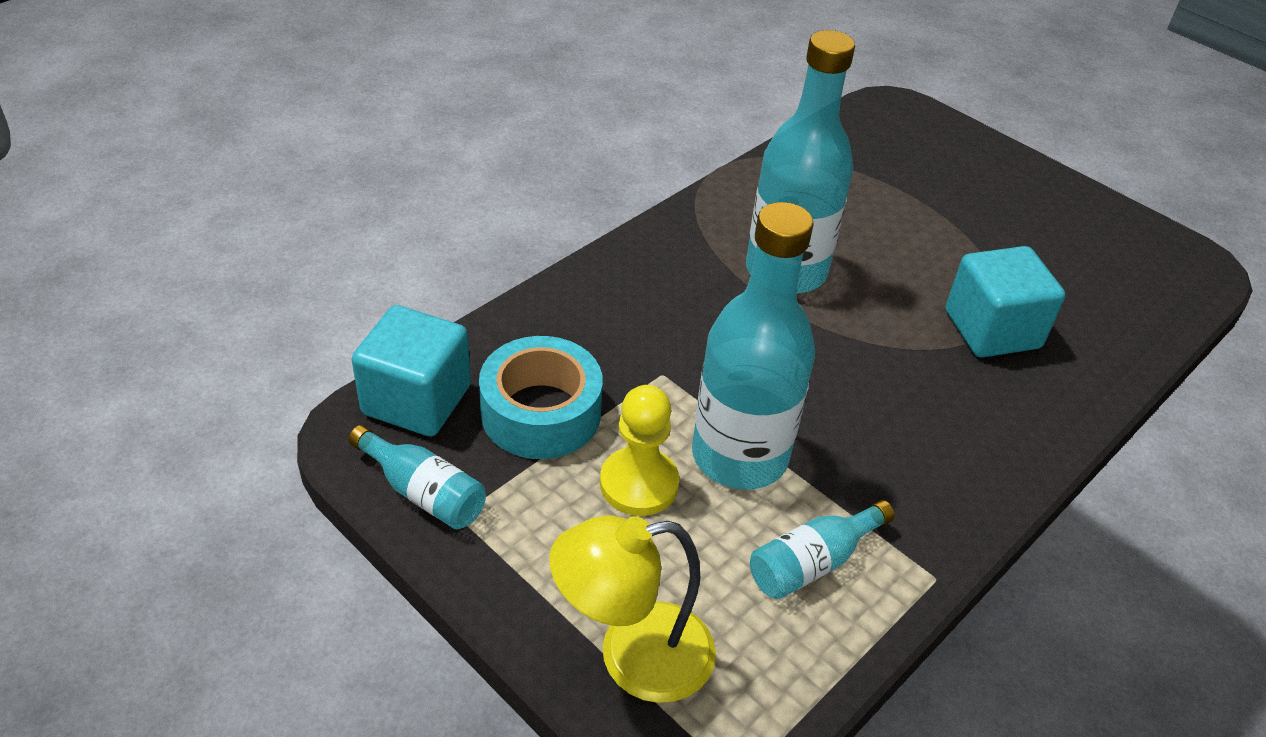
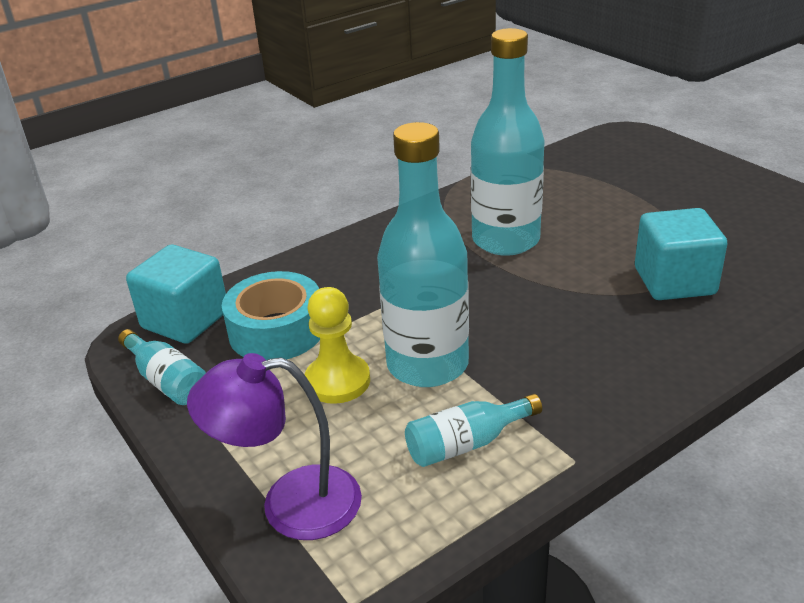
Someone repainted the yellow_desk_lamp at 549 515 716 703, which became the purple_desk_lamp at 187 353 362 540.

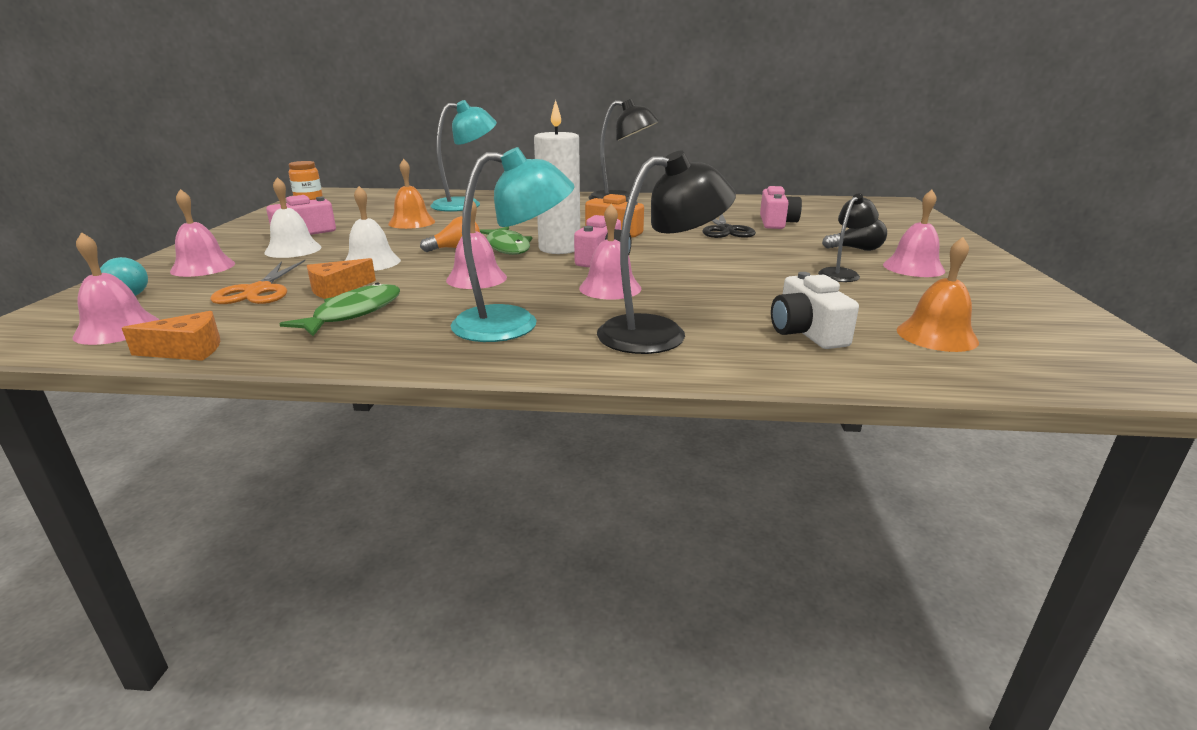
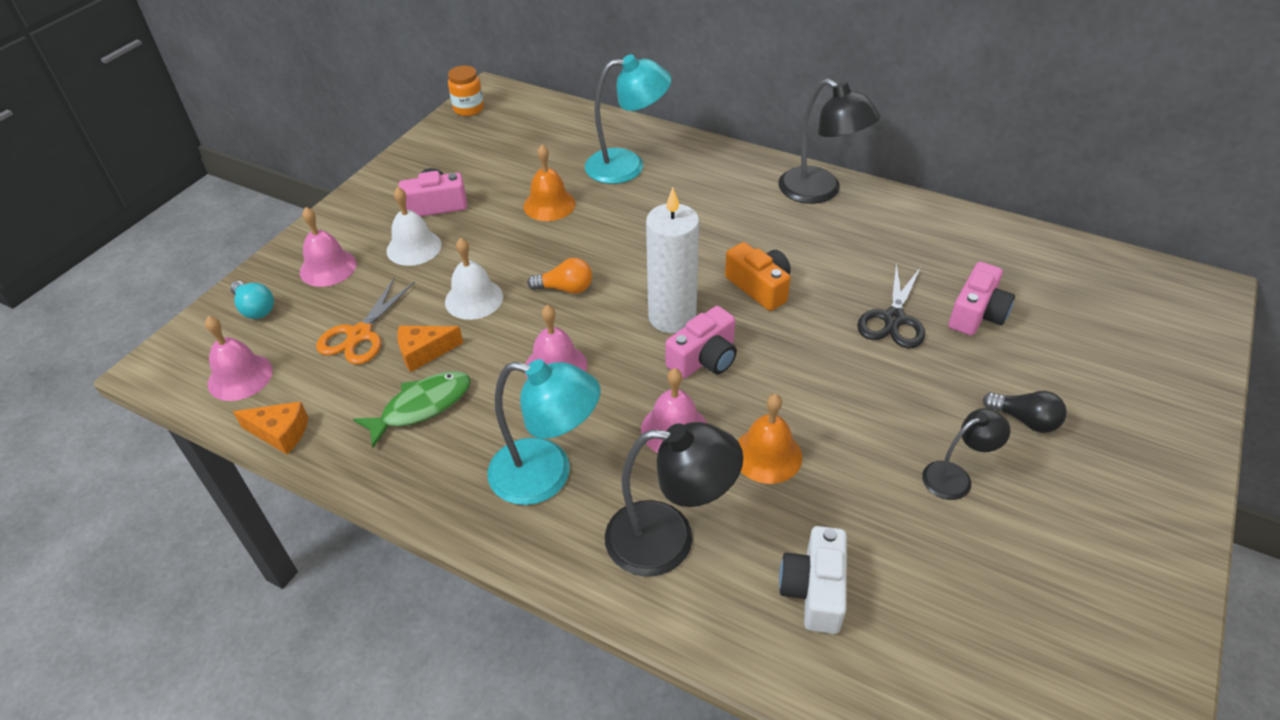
Someone took away the emerald_fish at 480 227 532 255.
Someone took away the rose-pink_hand_bell at 883 190 945 277.
Someone carried the orange-coloured_hand_bell from 897 237 979 352 to 737 394 802 484.

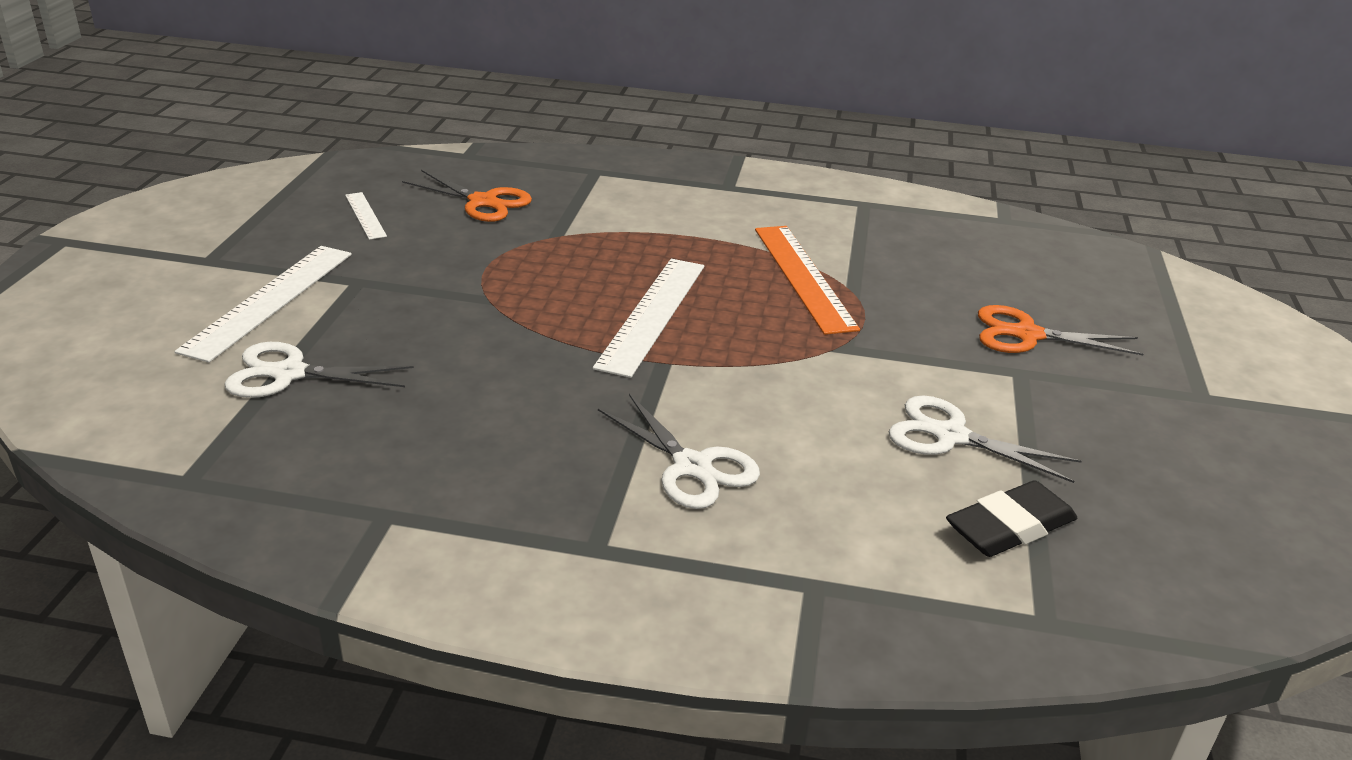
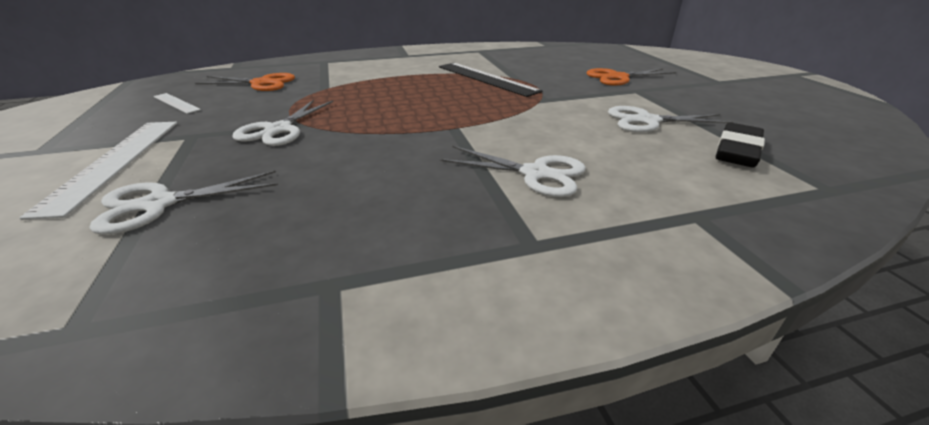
Someone took away the snow-white_straightedge at 593 259 704 378.
Someone repainted the orange-coloured_straightedge at 755 226 860 335, which became the black_straightedge at 439 63 543 97.
Someone put down the snow-white_shears at 233 100 333 146.

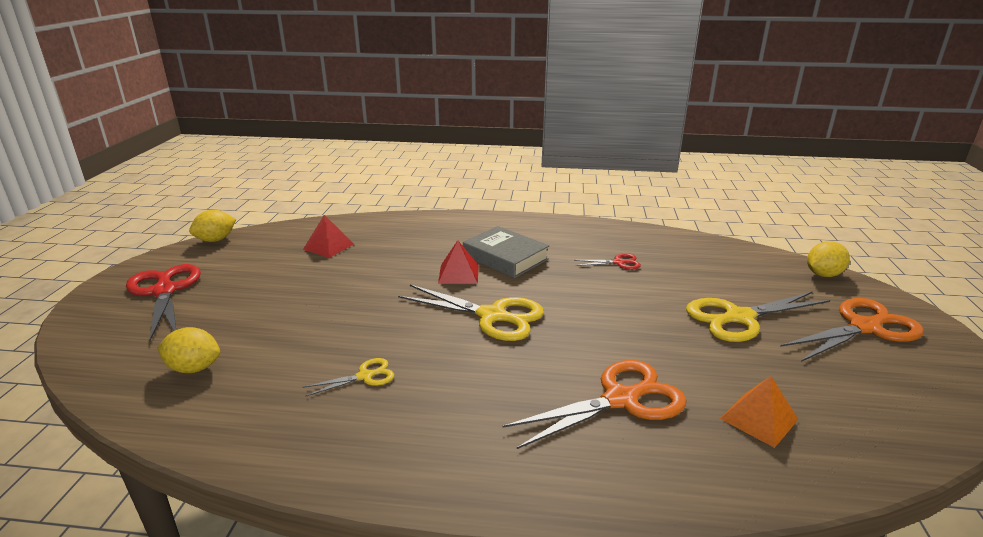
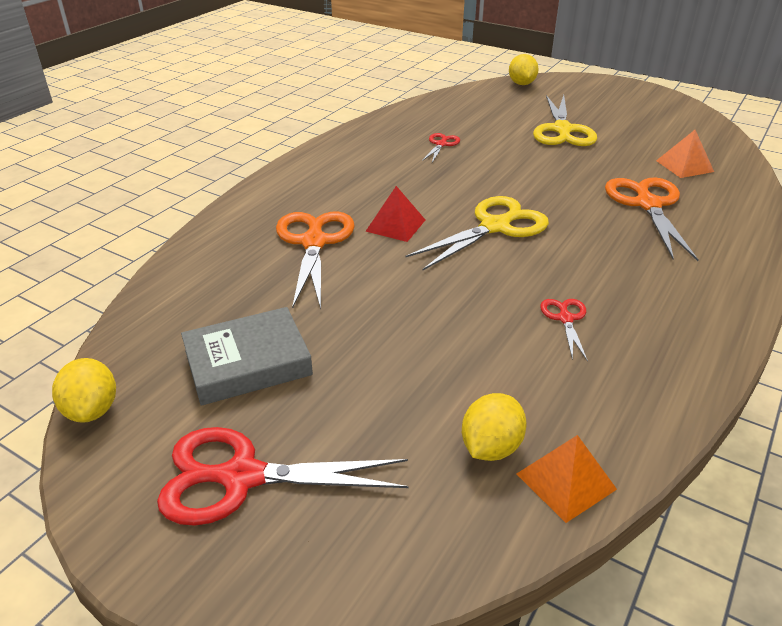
Someone took away the scarlet_pyramid at 303 215 354 258.
Someone repainted the yellow_shears at 303 358 395 397, which became the scarlet_shears at 540 299 588 362.
Someone carried the gray_hardcover from 463 226 549 278 to 181 307 313 406.
Someone carried the orange-coloured_shears from 780 298 924 362 to 276 211 355 309.
Someone put down the orange-coloured_pyramid at 517 435 617 523.

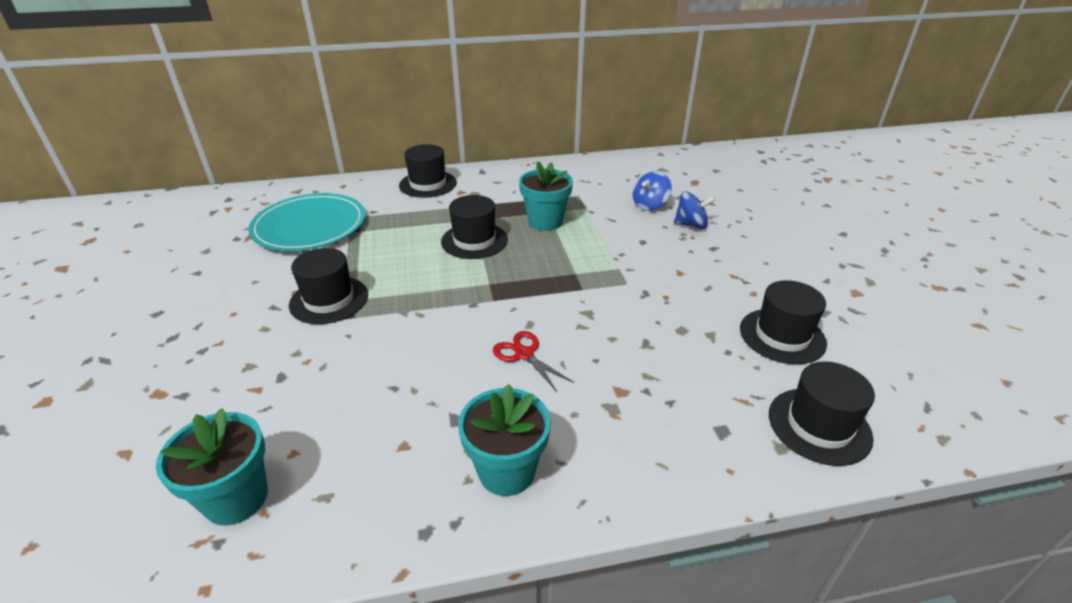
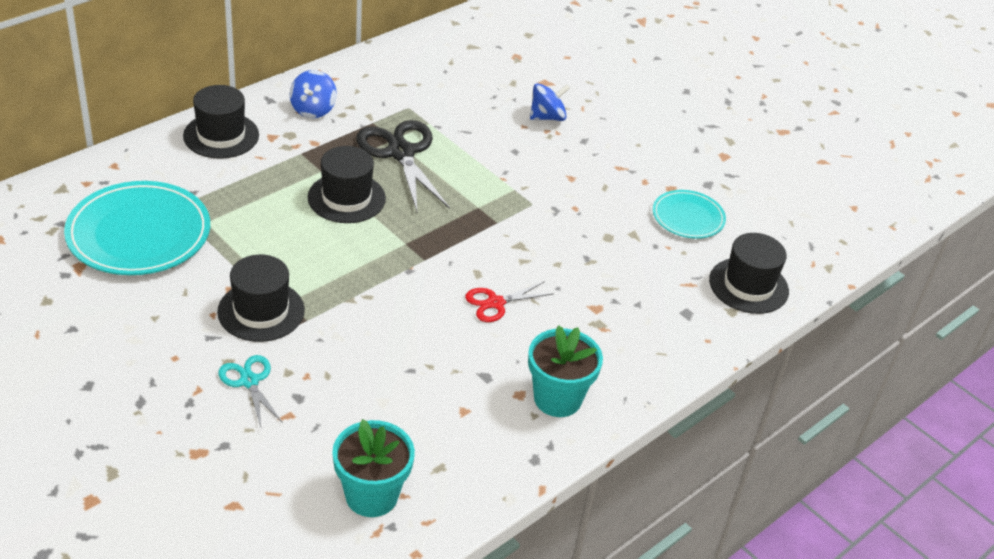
Someone rotated the scarlet_shears at 493 331 574 393 by 45 degrees counterclockwise.
Someone swapped the teal_plant_pot at 519 161 573 231 for the black_shears at 356 120 450 211.
Someone carried the royal_blue_whirligig from 633 171 672 211 to 290 70 337 118.
Someone swapped the black_hat at 740 280 827 364 for the teal_dinner_plate at 653 190 726 239.
Someone put down the teal_shears at 218 355 283 427.

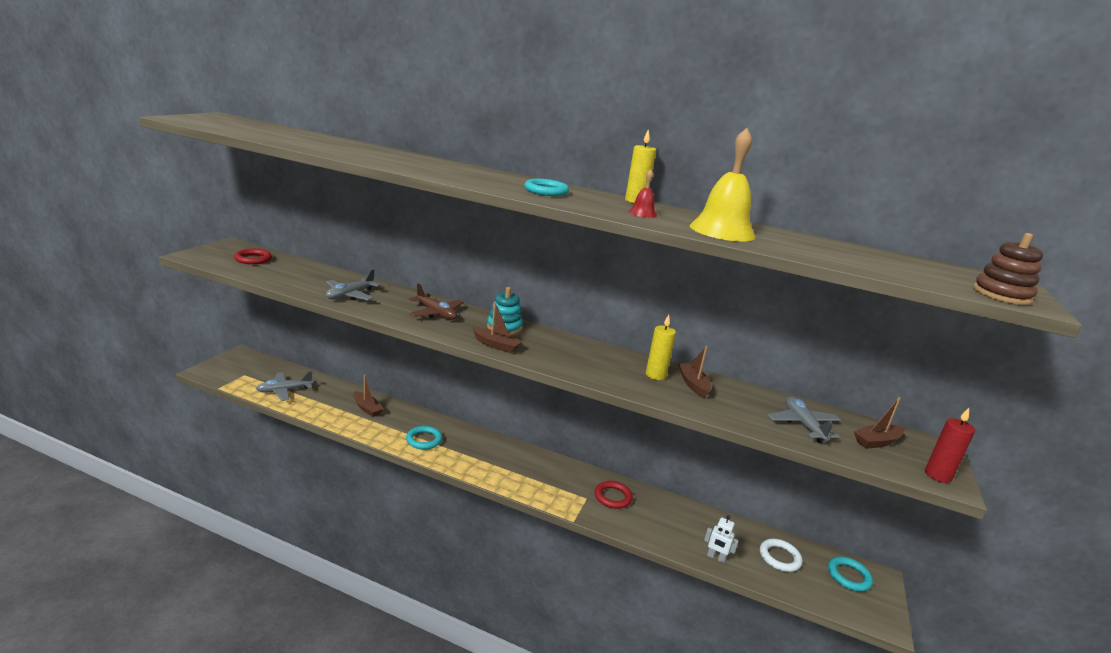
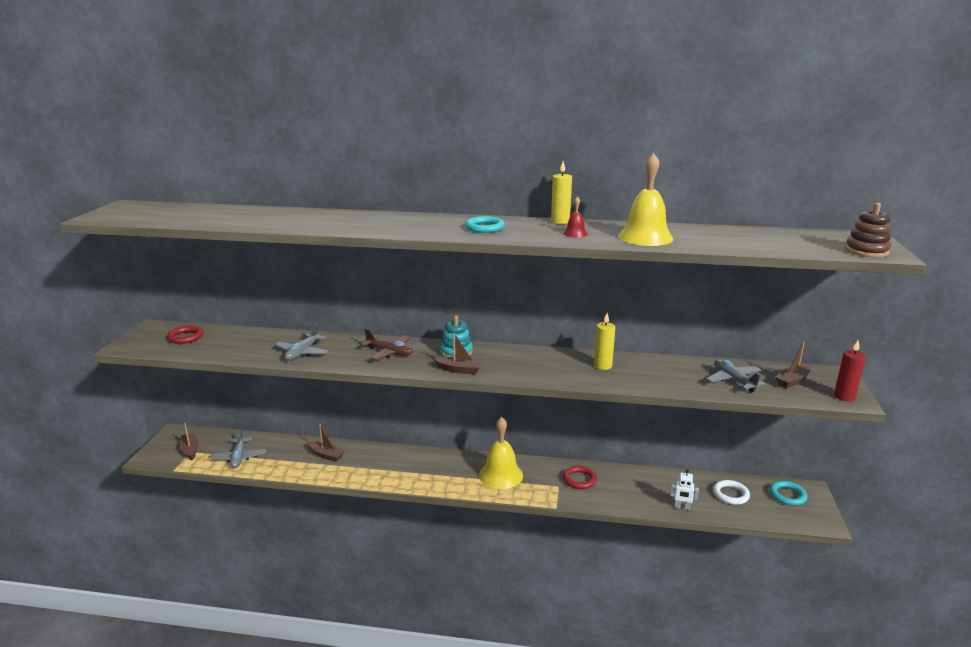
Someone rotated the gray_toy_plane at 256 371 313 401 by 60 degrees counterclockwise.
Someone took away the teal_ring at 406 426 442 449.
Someone carried the brown_toy_boat from 679 346 712 398 to 180 423 199 460.
Someone put down the yellow_hand_bell at 479 417 523 489.

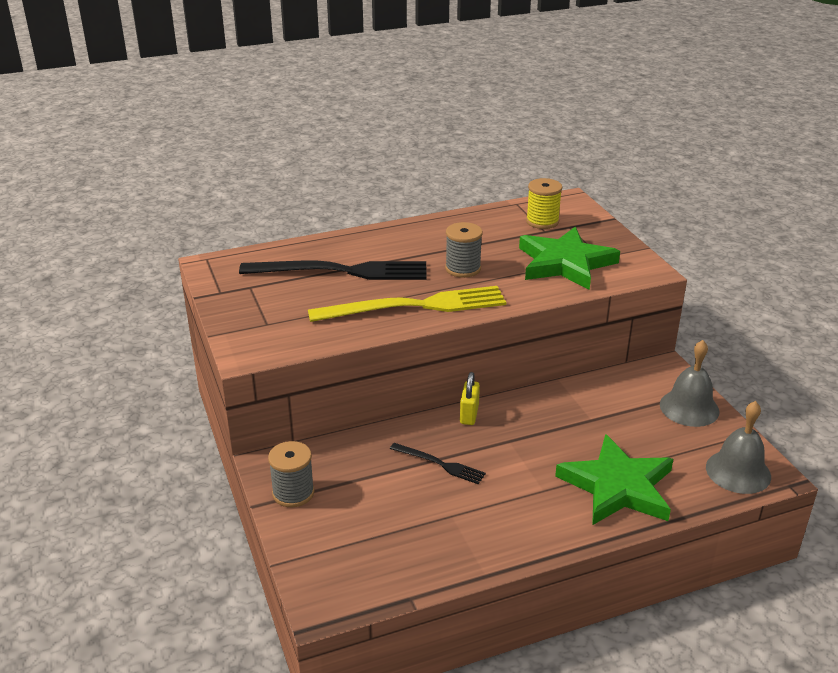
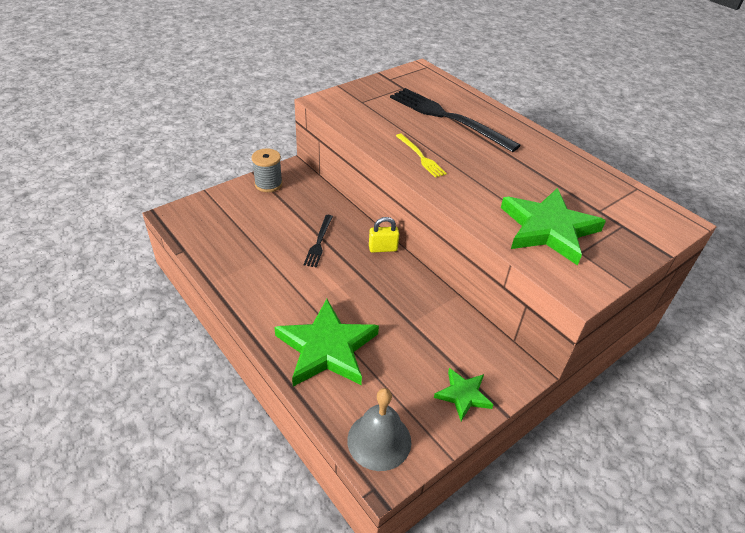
Someone rotated the black_fork at 239 261 426 280 by 150 degrees clockwise.
Someone scaled the yellow_fork at 308 286 506 322 by 0.49.
Someone took away the gray_spool at 445 222 483 278.
Someone took away the yellow_spool at 526 178 562 229.
Someone swapped the gray_hand_bell at 660 340 720 427 for the emerald_five-pointed_star at 434 368 494 421.

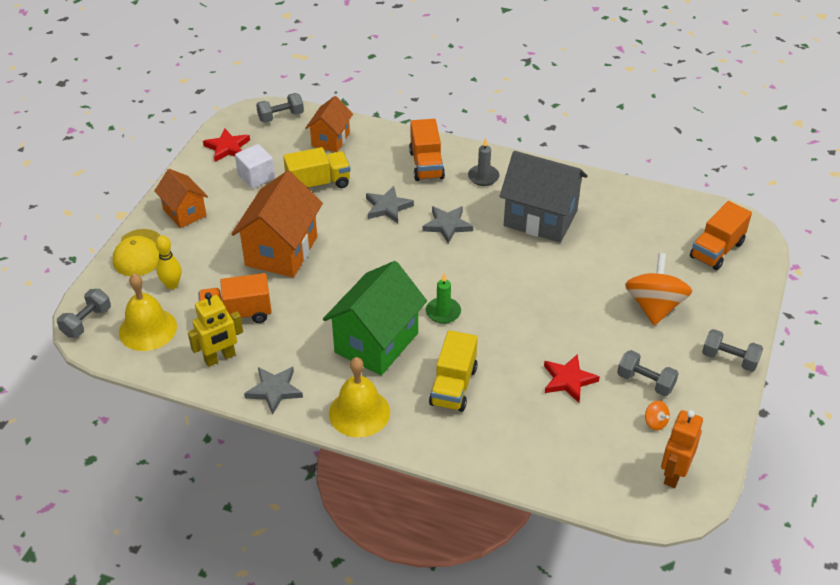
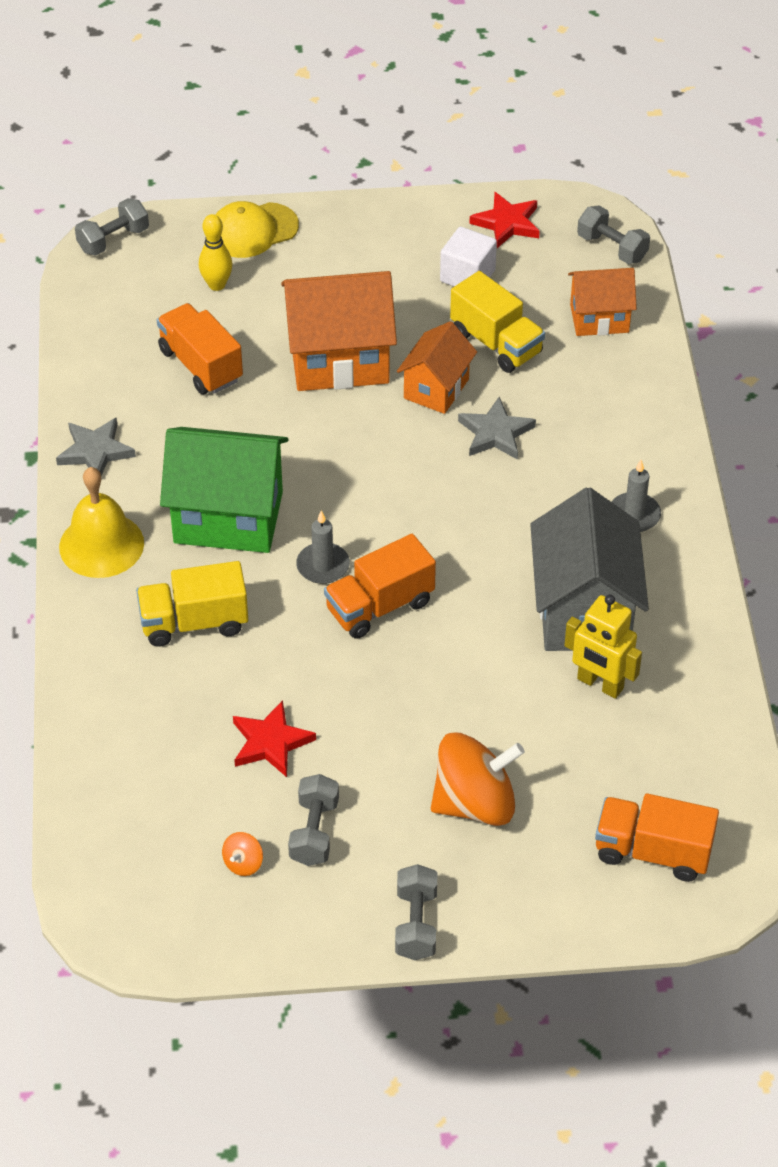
Someone rotated the gray_dumbbell at 57 289 111 337 by 45 degrees counterclockwise.
Someone took away the yellow_hand_bell at 119 273 177 351.
Someone carried the orange-coloured_cottage from 154 169 208 228 to 397 321 477 414.
Someone carried the yellow_robot_figure from 188 292 243 367 to 564 594 642 699.
Someone carried the orange-coloured_lorry from 409 119 445 181 to 324 534 436 639.
Someone took away the gray_five-pointed_star at 423 206 473 244.
Someone repainted the emerald_pillar_candle at 426 273 461 324, which became the gray_pillar_candle at 296 510 350 584.
Someone took away the orange-coloured_robot_figure at 661 410 703 488.

